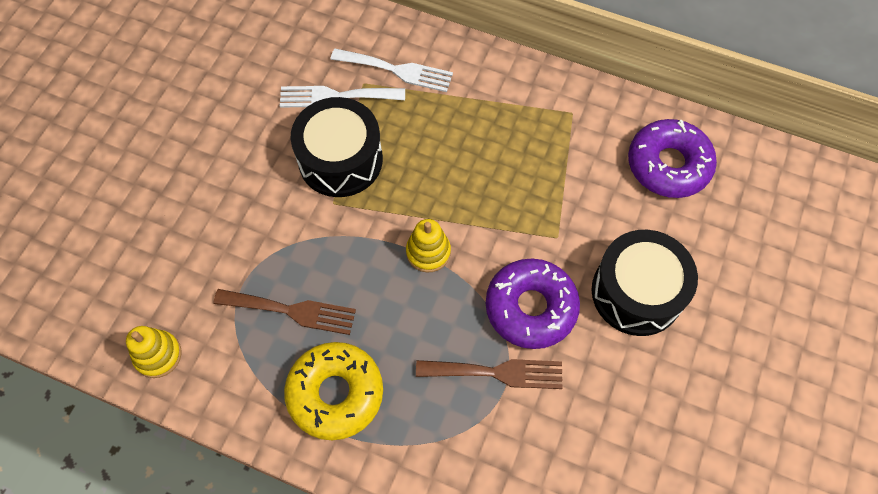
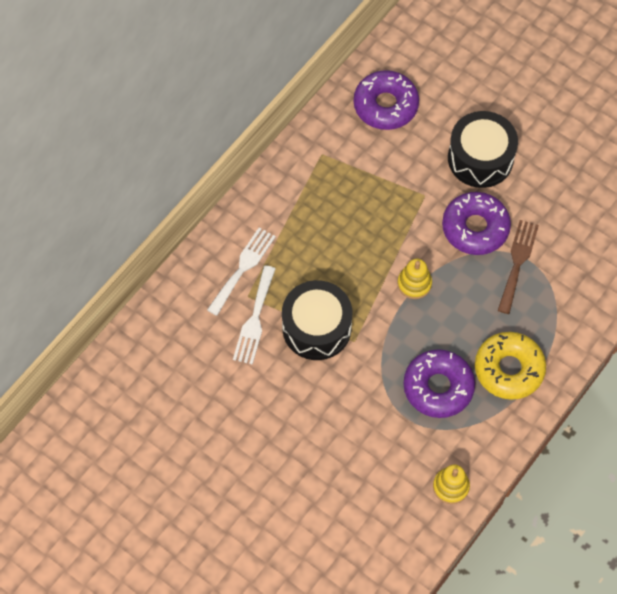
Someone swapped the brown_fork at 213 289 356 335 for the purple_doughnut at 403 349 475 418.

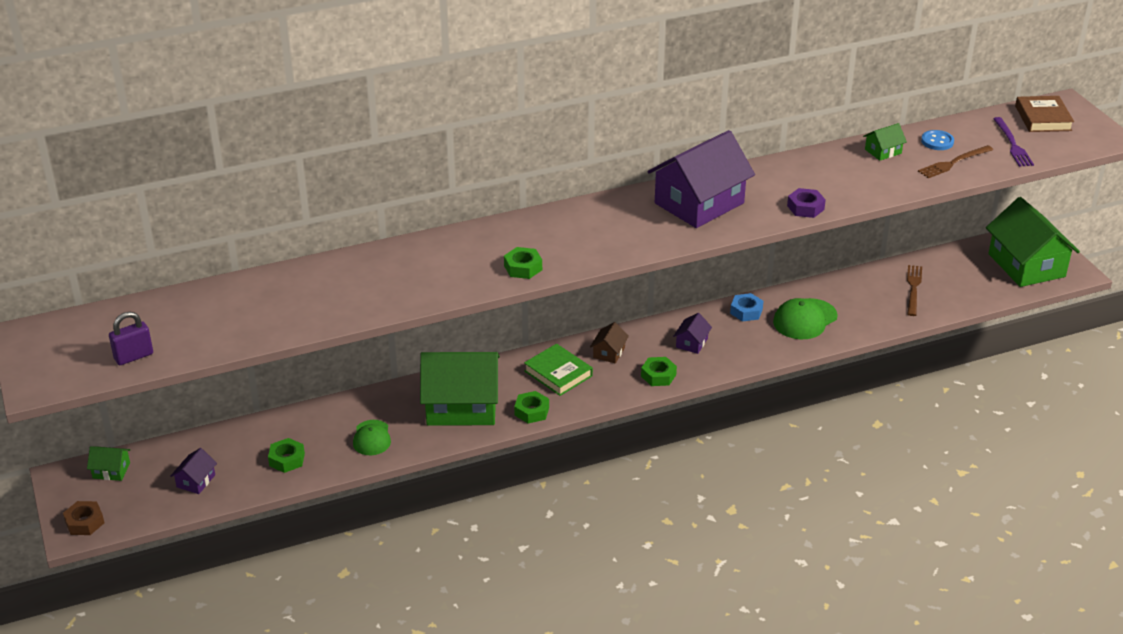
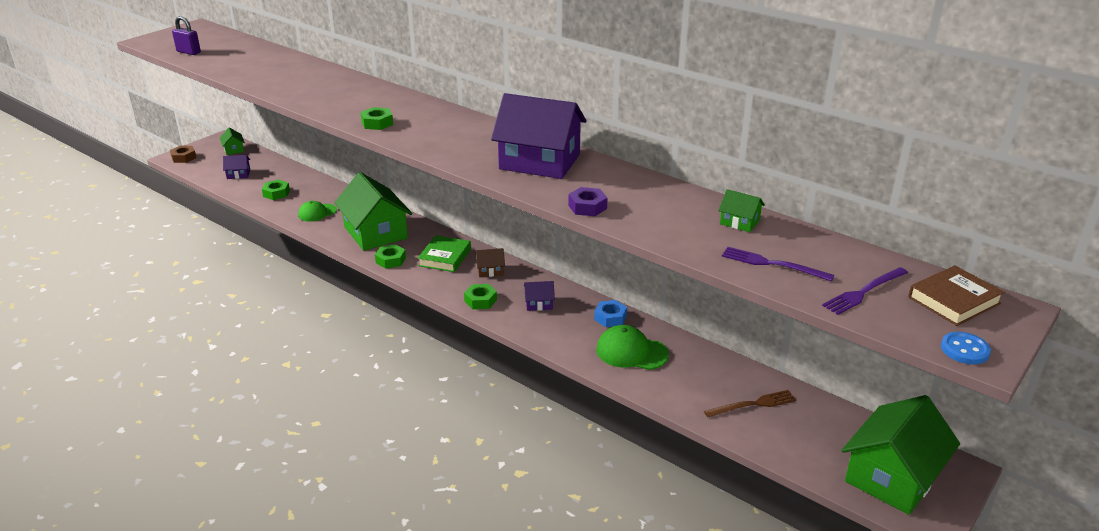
Someone repainted the brown_fork at 918 145 993 178, which became the purple_fork at 722 247 834 282.
Someone carried the royal_blue_button from 921 130 954 150 to 941 332 991 364.

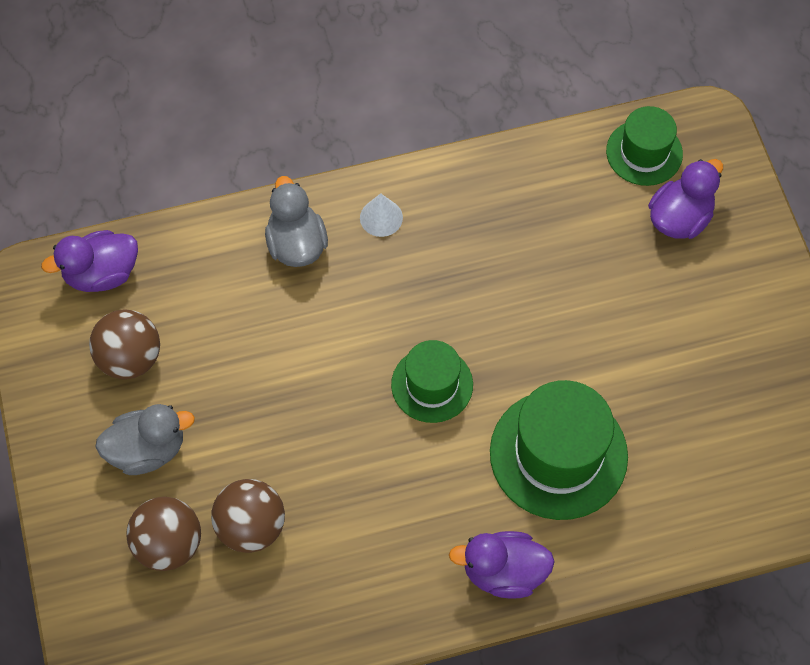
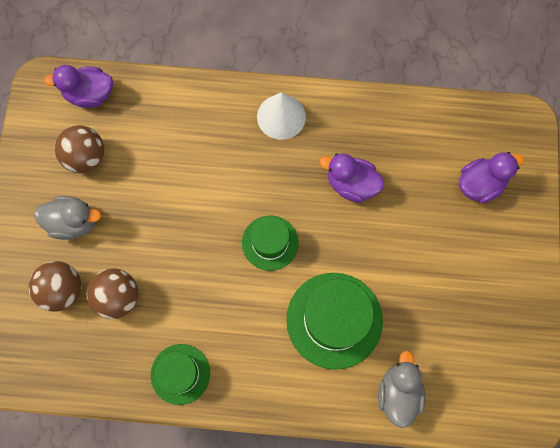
Someone carried the gray_toy_duck from 265 176 328 267 to 378 351 426 428.
Someone scaled the snow-white_solid_cone at 360 193 403 237 by 1.64.
Someone carried the purple_toy_duck from 449 531 555 599 to 320 153 384 203.
Someone carried the emerald_hat from 606 106 683 186 to 151 344 210 405.

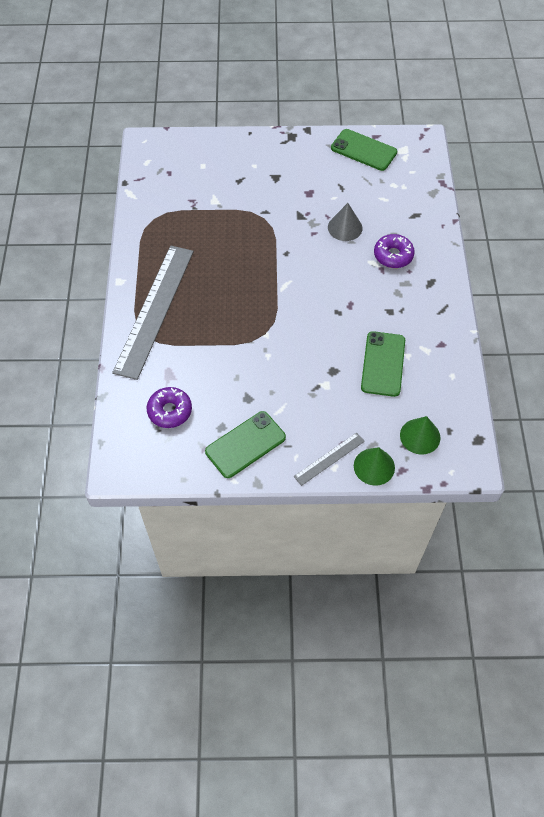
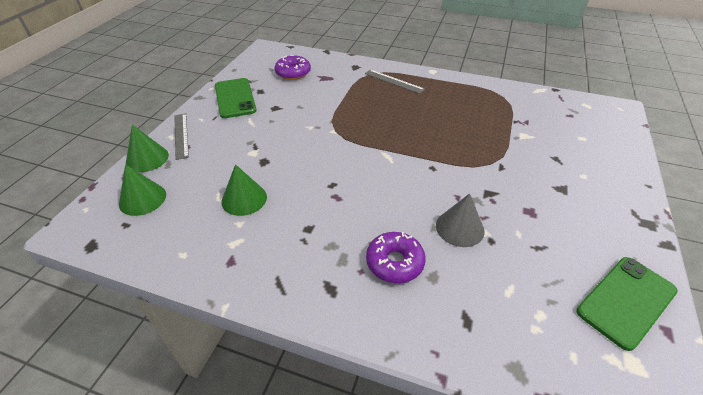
Someone scaled the gray_straightedge at 112 246 194 380 by 0.45.
Someone swapped the emerald_phone at 361 331 405 397 for the emerald_solid_cone at 221 164 267 216.

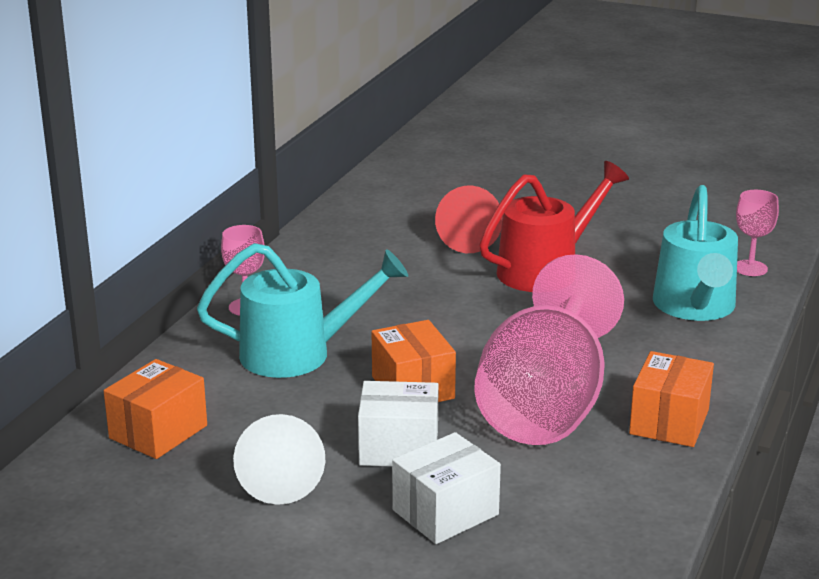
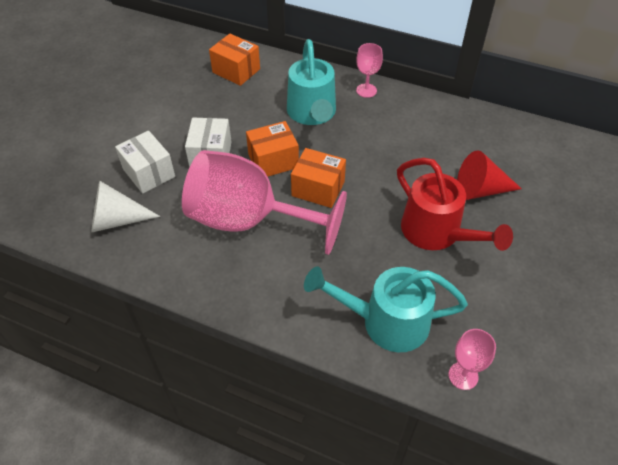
Someone carried the snow-white_solid_cone from 233 414 325 505 to 92 181 160 232.
Someone carried the orange-coloured_box from 629 351 714 447 to 291 148 346 208.

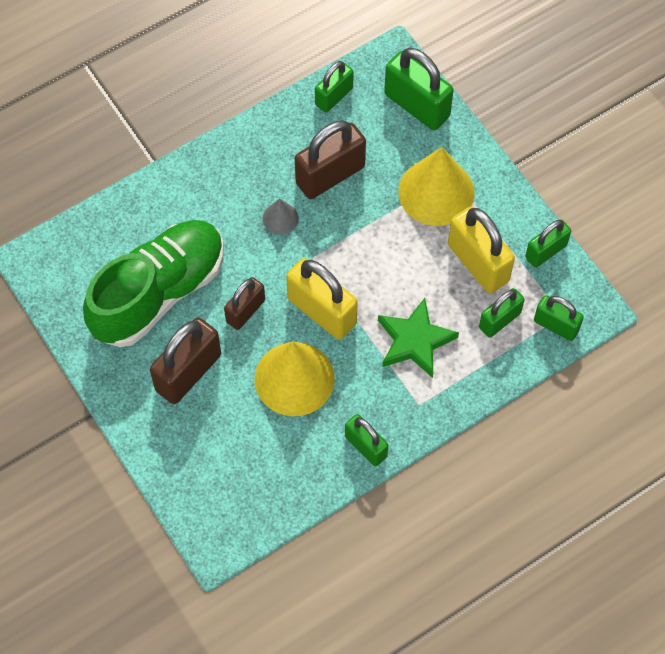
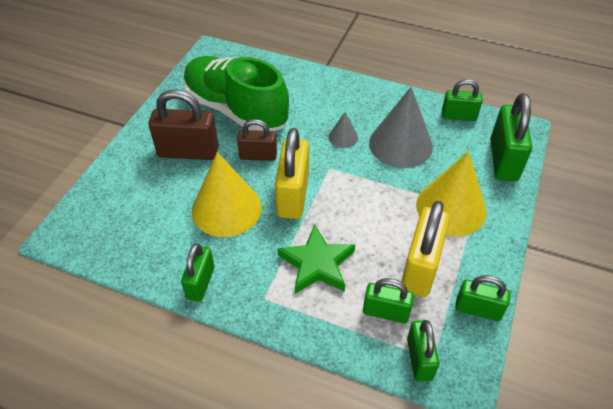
Someone rotated the emerald_shoe at 83 220 224 347 by 150 degrees counterclockwise.
Someone swapped the brown_lock at 295 120 366 199 for the gray_solid_cone at 369 87 433 168.

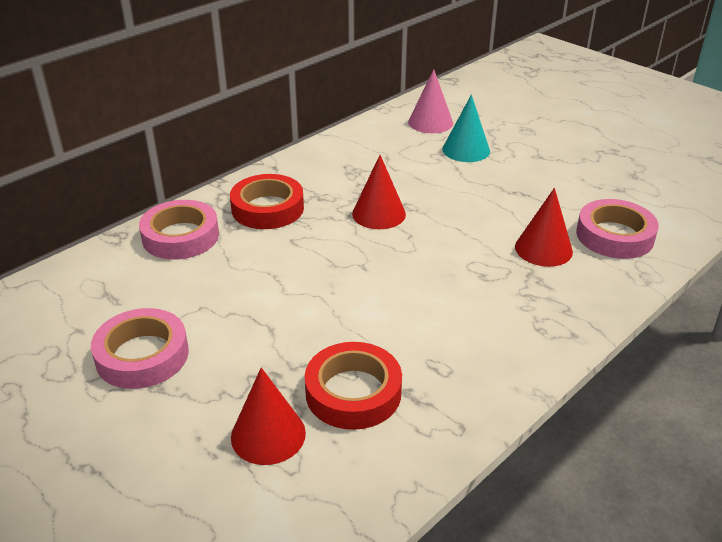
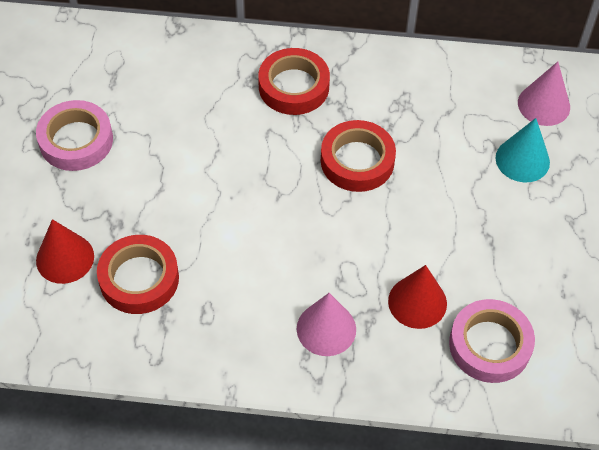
Someone took away the rose-pink_tape at 139 200 219 260.
Someone swapped the scarlet_solid_cone at 352 155 406 229 for the scarlet_tape at 321 120 396 192.
Someone put down the rose-pink_solid_cone at 297 293 356 356.

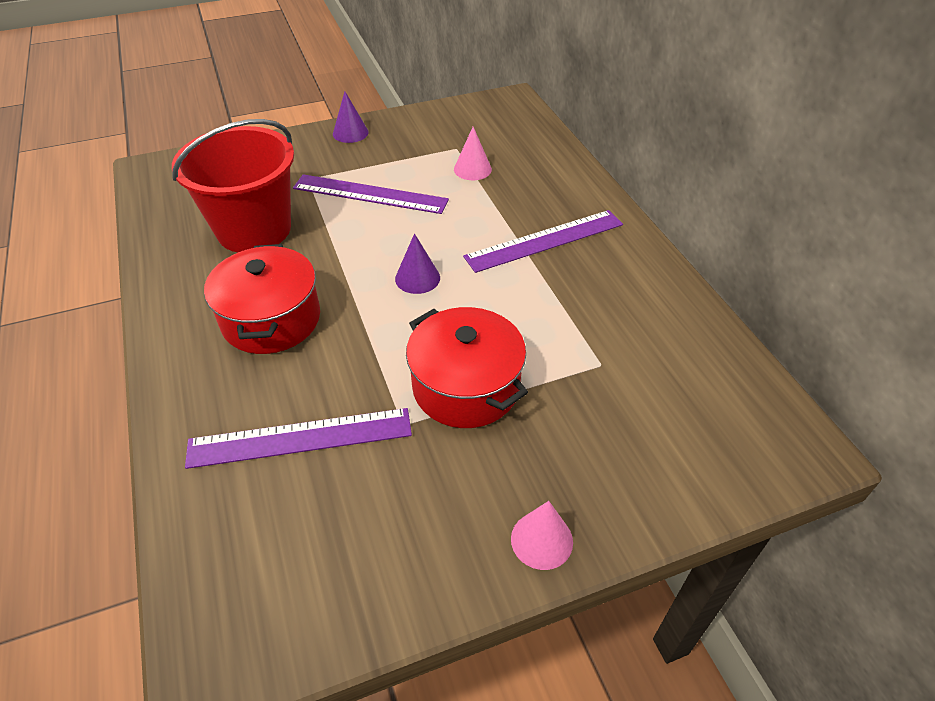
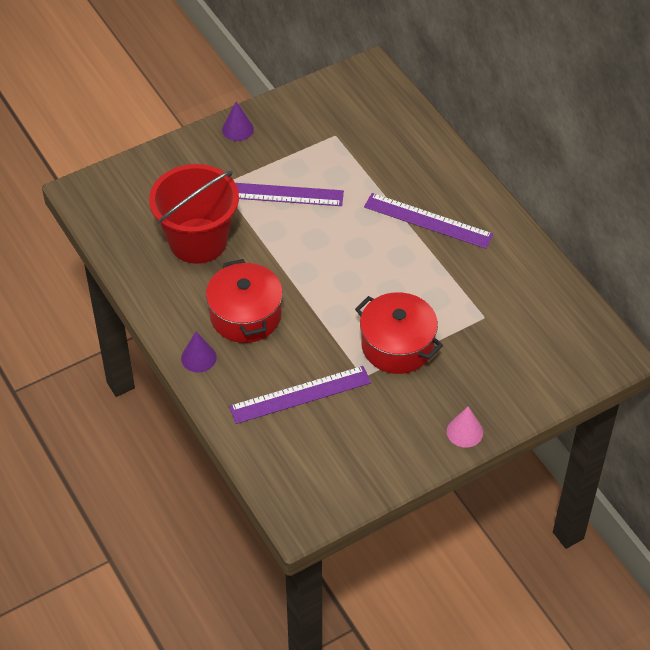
Someone carried the purple_solid_cone from 395 233 440 294 to 181 332 217 372.
Someone took away the rose-pink_solid_cone at 454 127 492 180.
Someone rotated the purple_straightedge at 463 210 623 273 by 60 degrees clockwise.

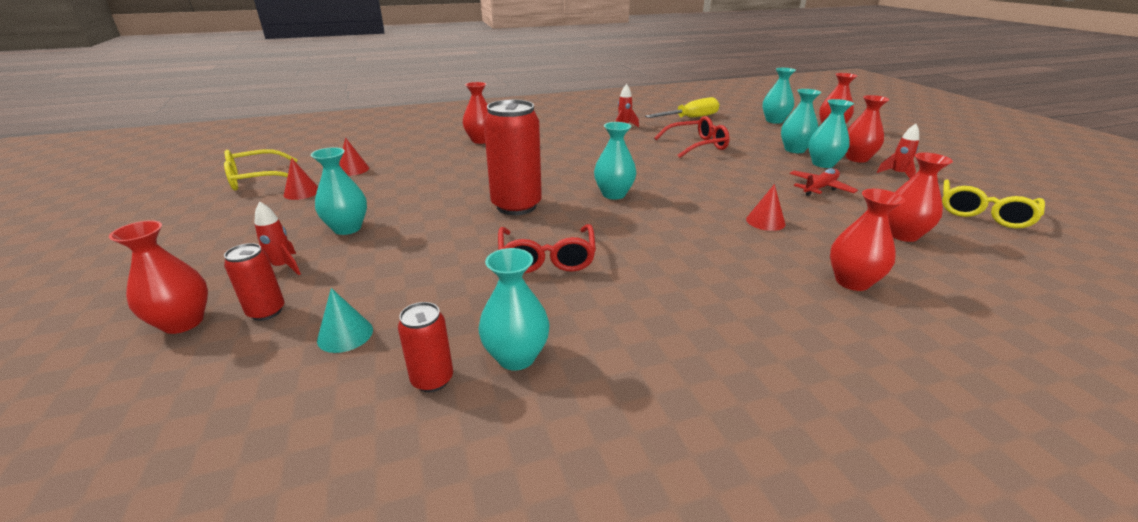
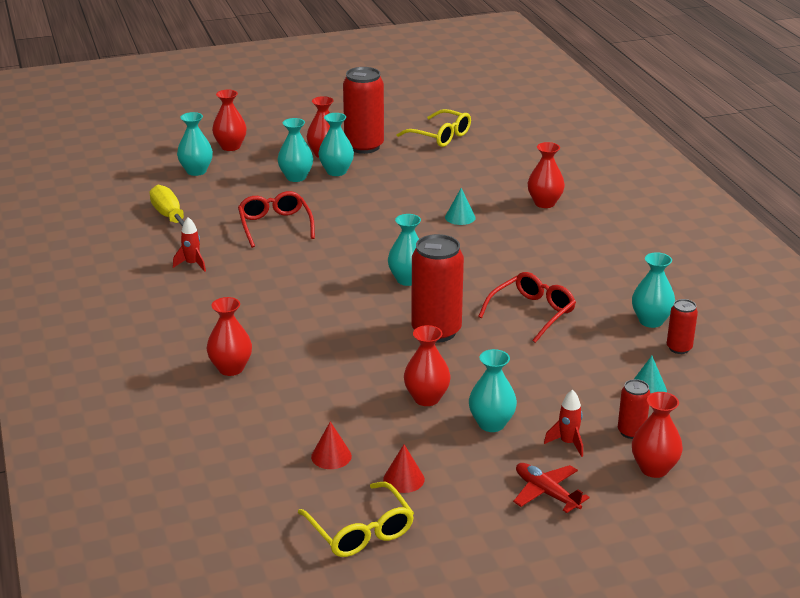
Someone rotated the scarlet_glasses at 498 224 596 273 by 45 degrees counterclockwise.
Someone repainted the scarlet_solid_cone at 746 184 785 231, which became the teal_solid_cone at 445 188 476 225.
Someone carried the scarlet_toy_plane from 790 168 858 196 to 513 463 590 513.
Someone swapped the scarlet_spaceship at 876 124 919 179 for the scarlet_tin at 343 67 384 154.
Someone carried the scarlet_vase from 888 152 953 242 to 404 325 451 406.

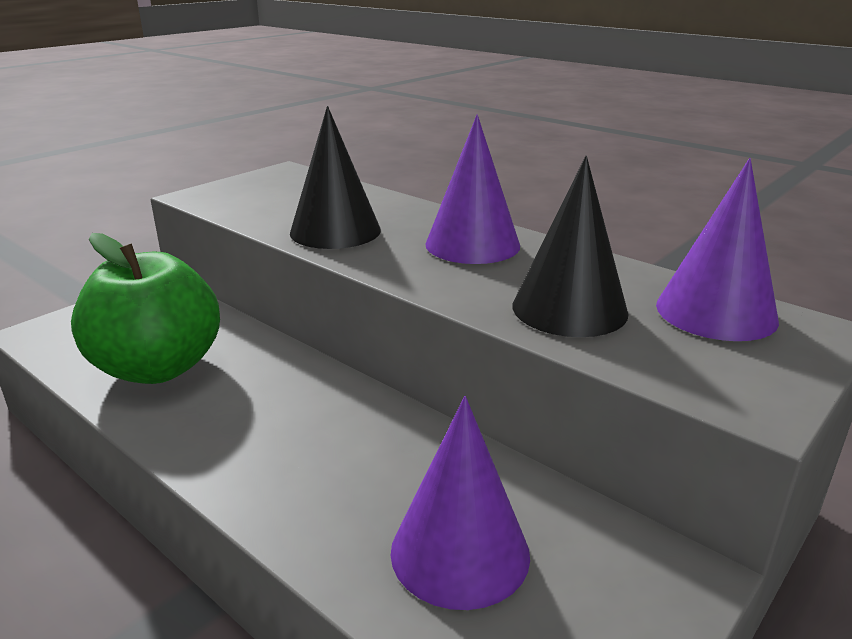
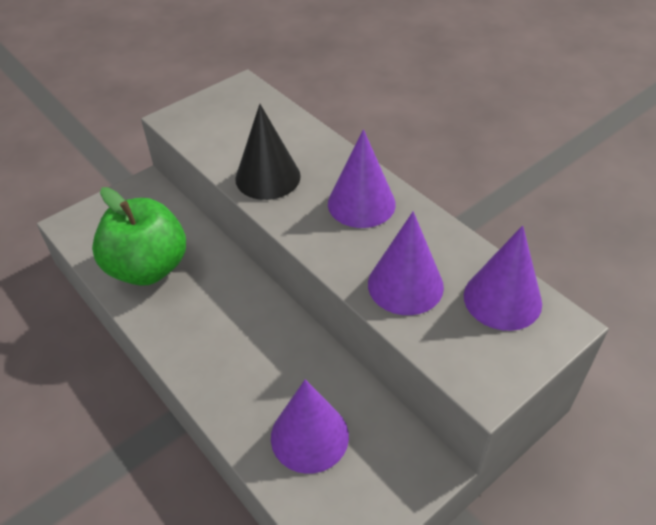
Someone repainted the black_solid_cone at 512 156 629 337, which became the purple_solid_cone at 368 211 444 315.

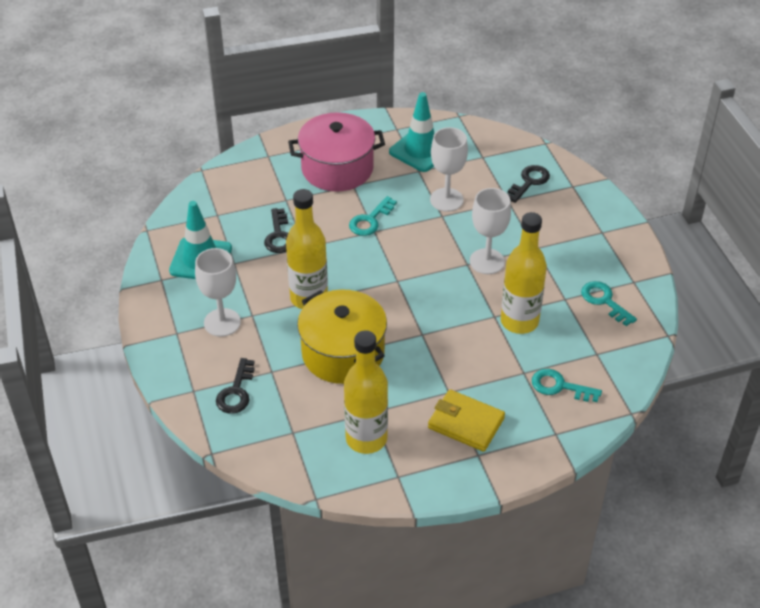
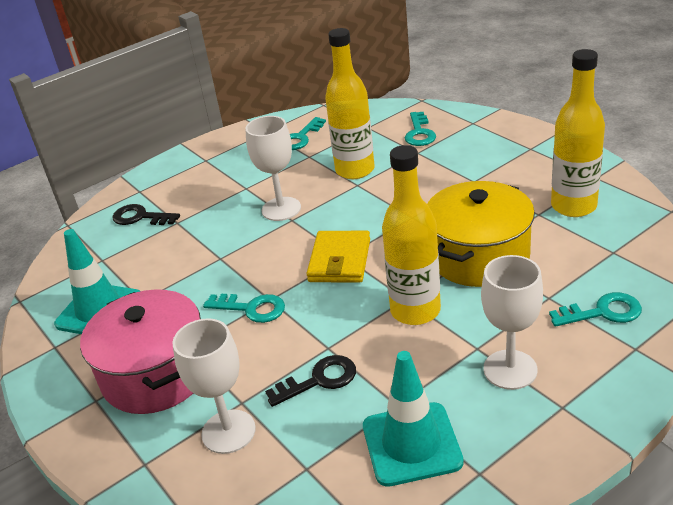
Someone repainted the black_latchkey at 216 358 255 414, which became the teal_latchkey at 549 292 642 327.
Someone carried the yellow_card_wallet from 428 389 505 452 to 306 231 370 283.
Someone carried the snow-white_goblet from 430 127 468 212 to 172 318 256 454.

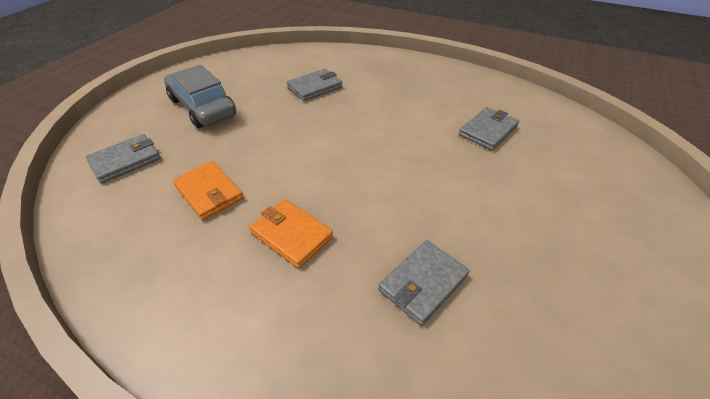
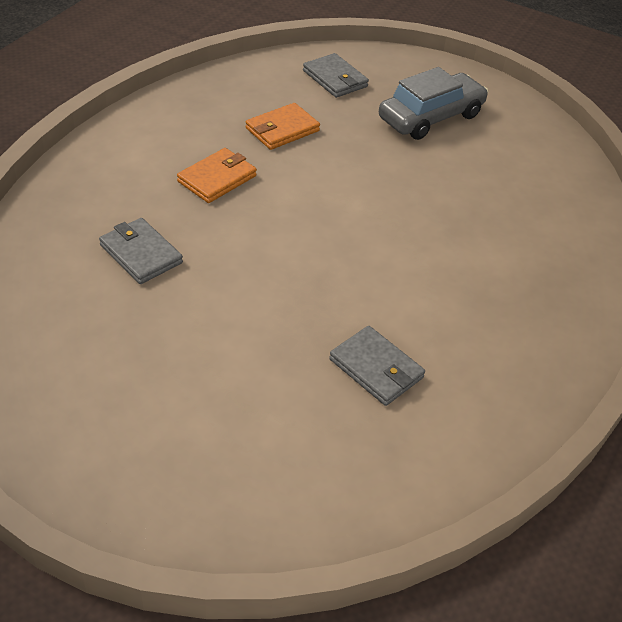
Someone took away the gray_card_wallet at 287 69 343 101.

